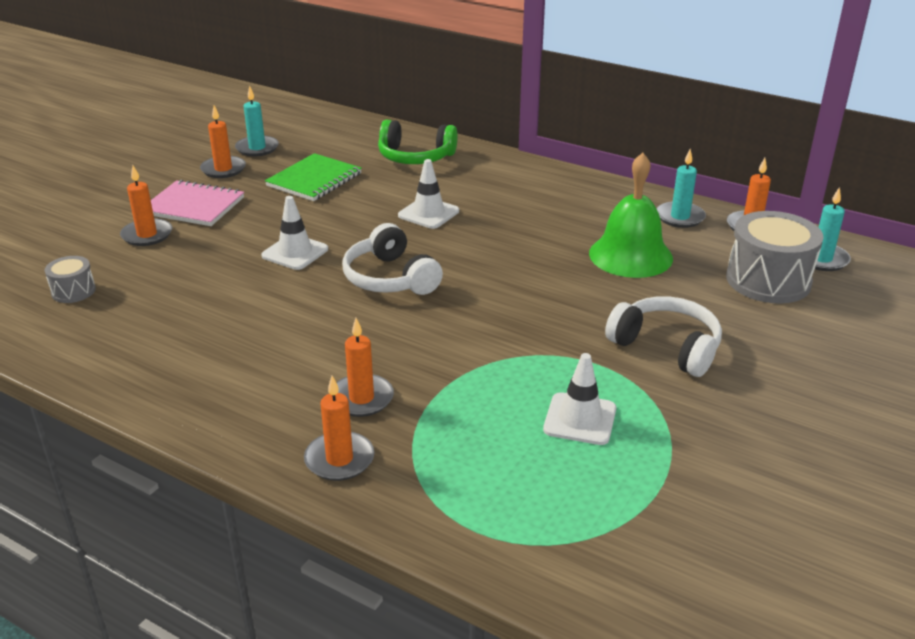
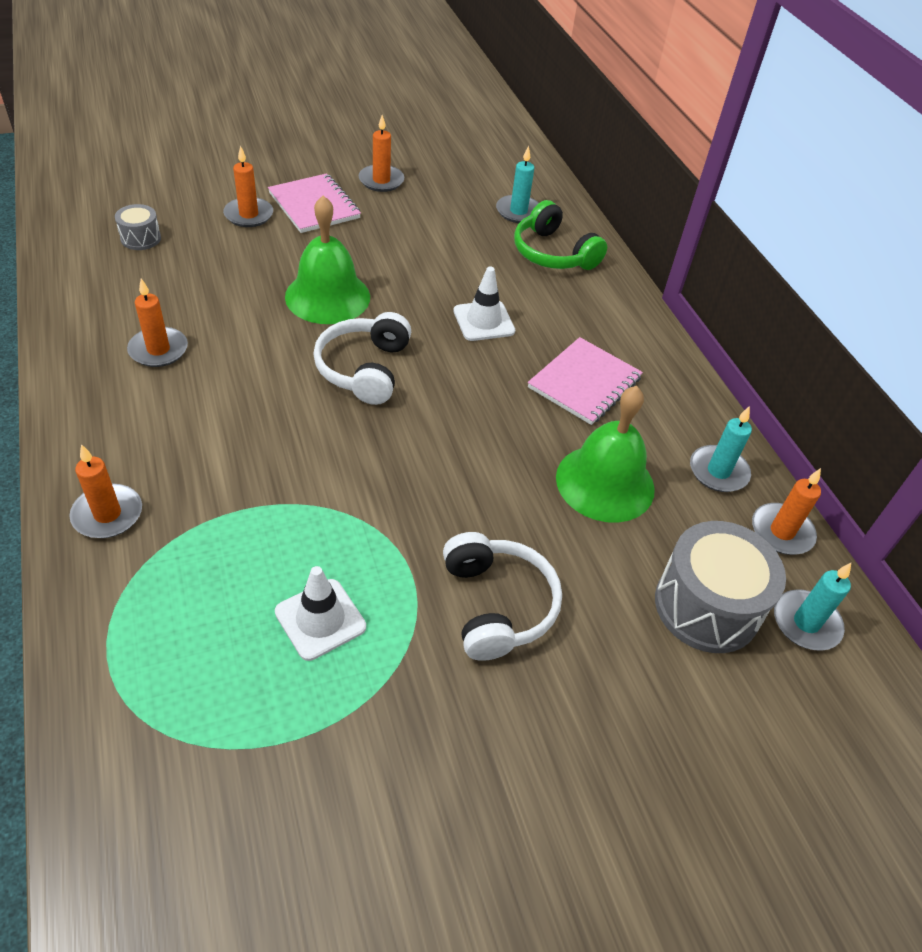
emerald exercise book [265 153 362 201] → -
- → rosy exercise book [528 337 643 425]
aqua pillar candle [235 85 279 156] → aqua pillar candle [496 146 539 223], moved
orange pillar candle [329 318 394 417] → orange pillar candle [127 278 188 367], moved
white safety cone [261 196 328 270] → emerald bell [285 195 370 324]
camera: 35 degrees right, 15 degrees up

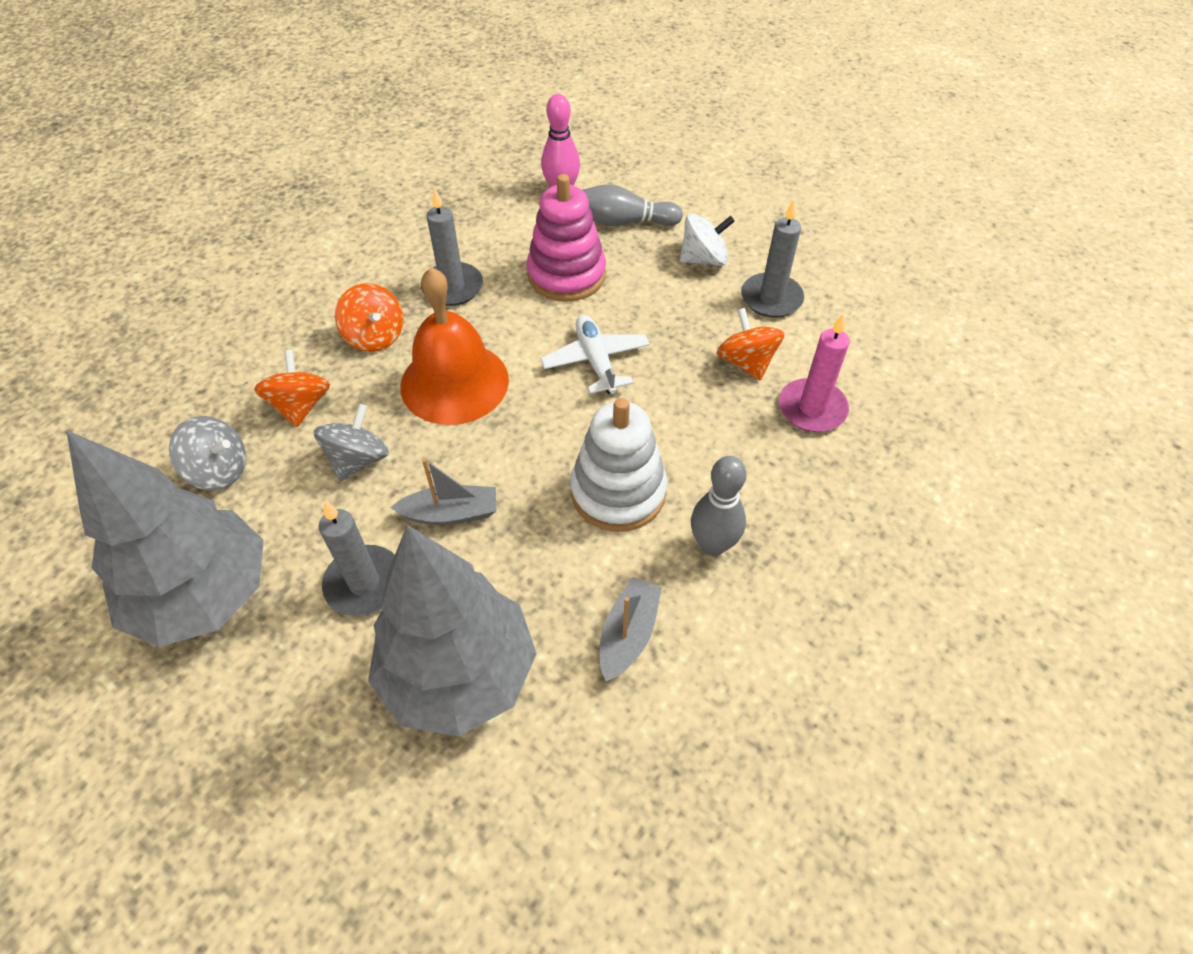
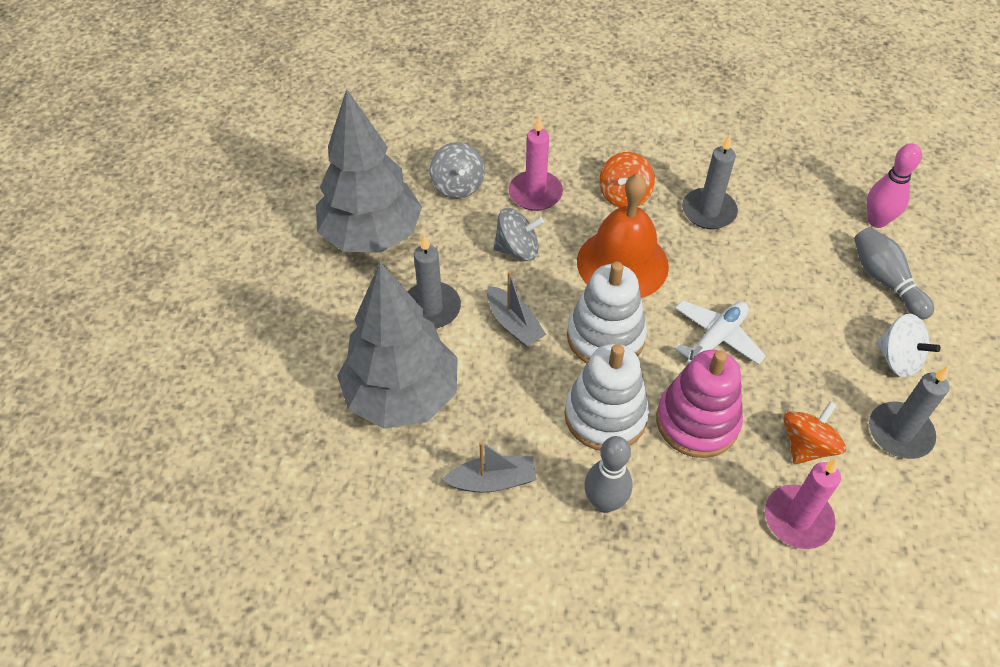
- → white ring stacker [567 262 647 364]
rosy ring stacker [527 174 606 302] → rosy ring stacker [656 350 743 458], moved
orange spinning top [254 350 330 427] → rosy pillar candle [509 116 563 211]
camera: 60 degrees right, 0 degrees up

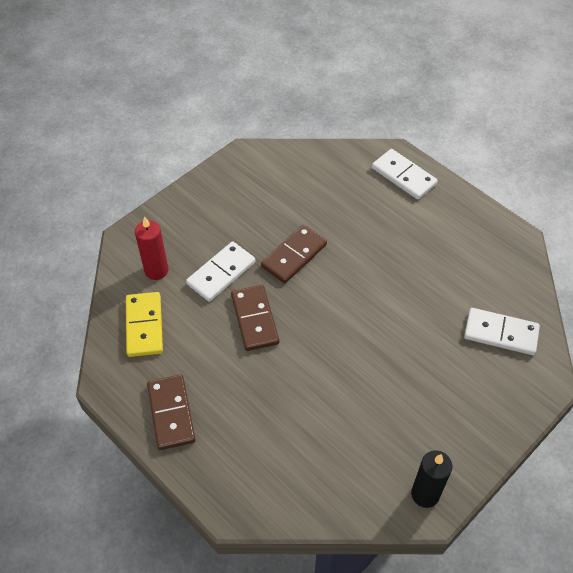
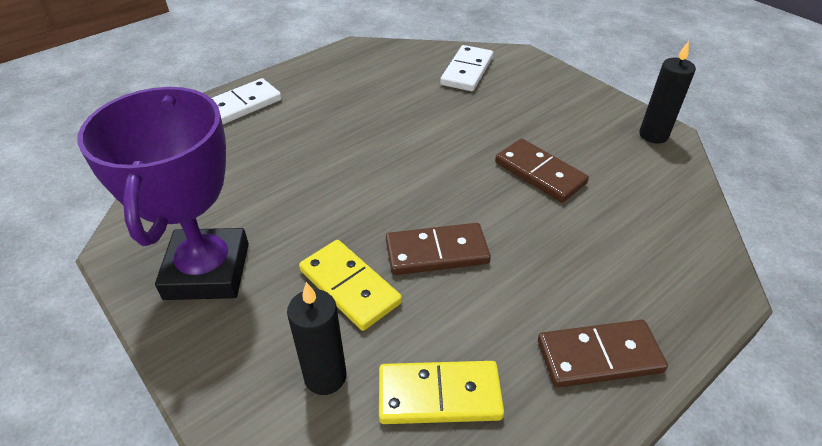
- → royal purple award cup [77 87 249 300]
russet domino piece [261 225 327 283] → russet domino piece [495 138 589 202], moved
red pillar candle [135 216 168 280] → jet-black pillar candle [287 282 346 395]
white domino piece [186 241 255 302] → yellow domino piece [299 240 402 331]
camera: 85 degrees left, 10 degrees down

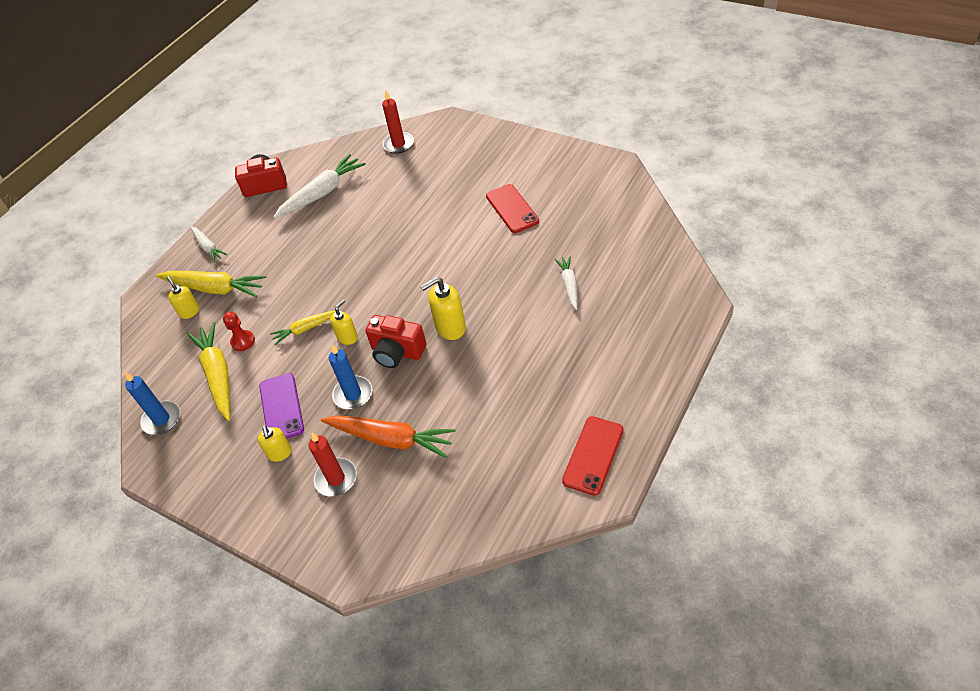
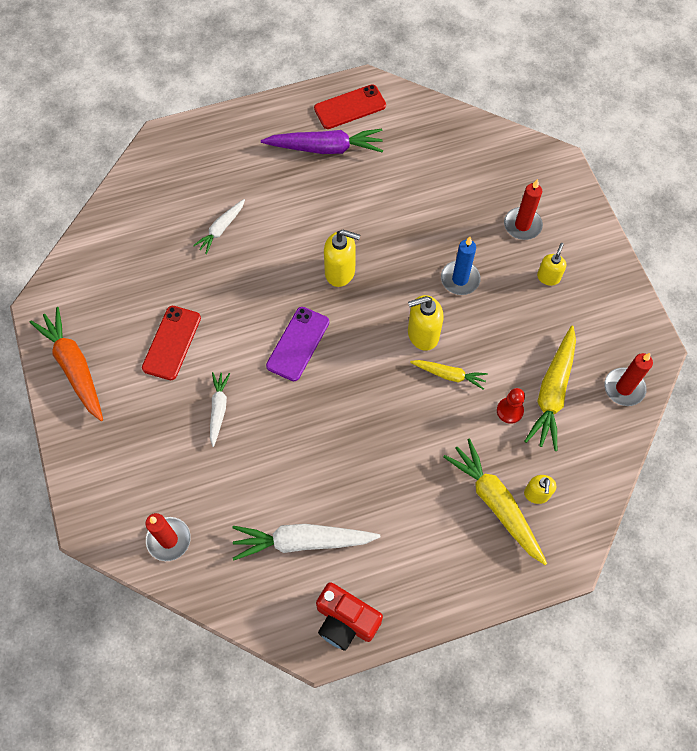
red camera [365 315 426 368] → -
- → royal purple carrot [261 129 383 154]
white carrot [191 226 227 263] → white carrot [210 372 230 447], moved
royal purple smartphone [259 373 304 439] → royal purple smartphone [266 307 329 381], moved
orange carrot [321 415 456 458] → orange carrot [30 307 103 421], moved
cobalt pillar candle [125 372 180 435] → red pillar candle [604 353 653 406]
yellow pump bottle [330 299 358 345] → yellow pump bottle [408 295 444 351], x1.58
camera: 145 degrees left, 15 degrees up

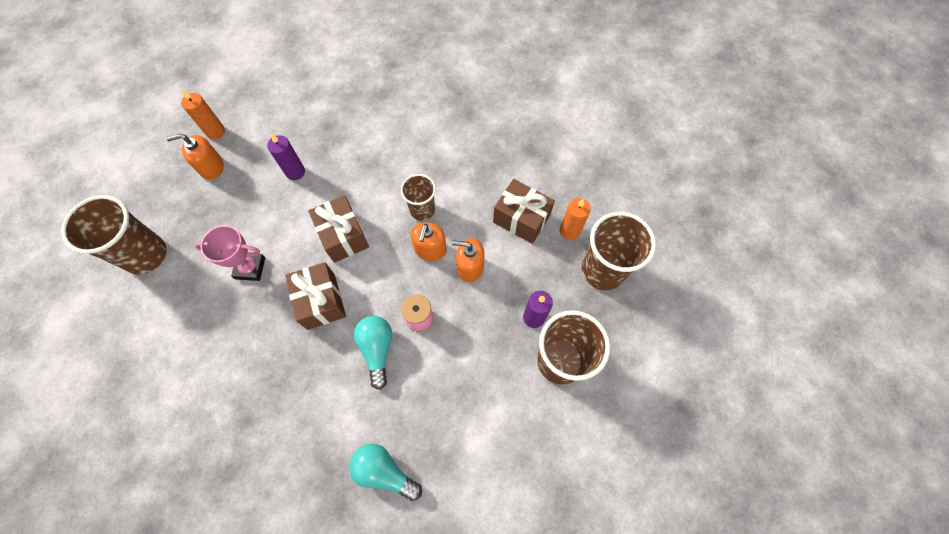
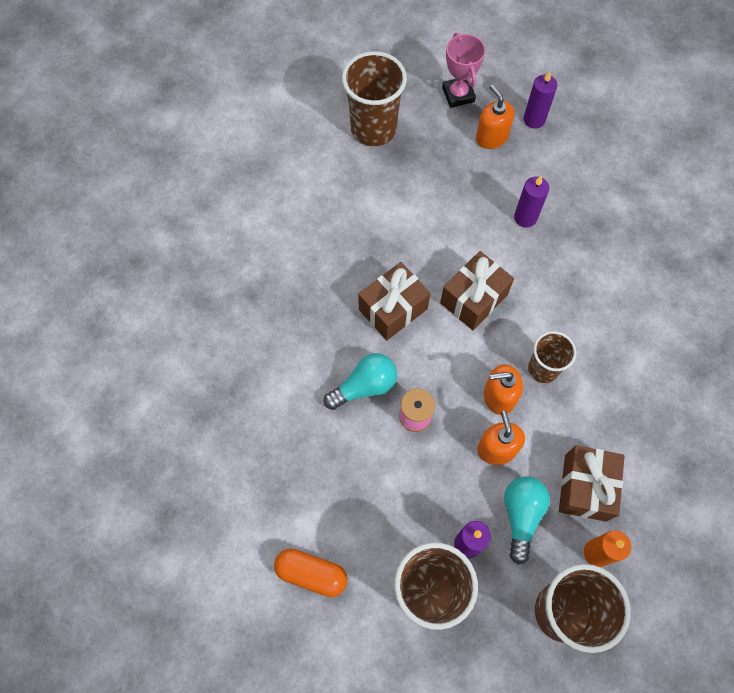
- → orange pill shape [274 549 348 597]
rosy award cup [195 225 265 281] → rosy award cup [442 32 486 108], moved
aqua bulb [349 444 422 501] → aqua bulb [504 476 550 564], moved
orange pillar candle [181 89 225 139] → royal purple pillar candle [523 71 557 129]
camera: 70 degrees right, 0 degrees up

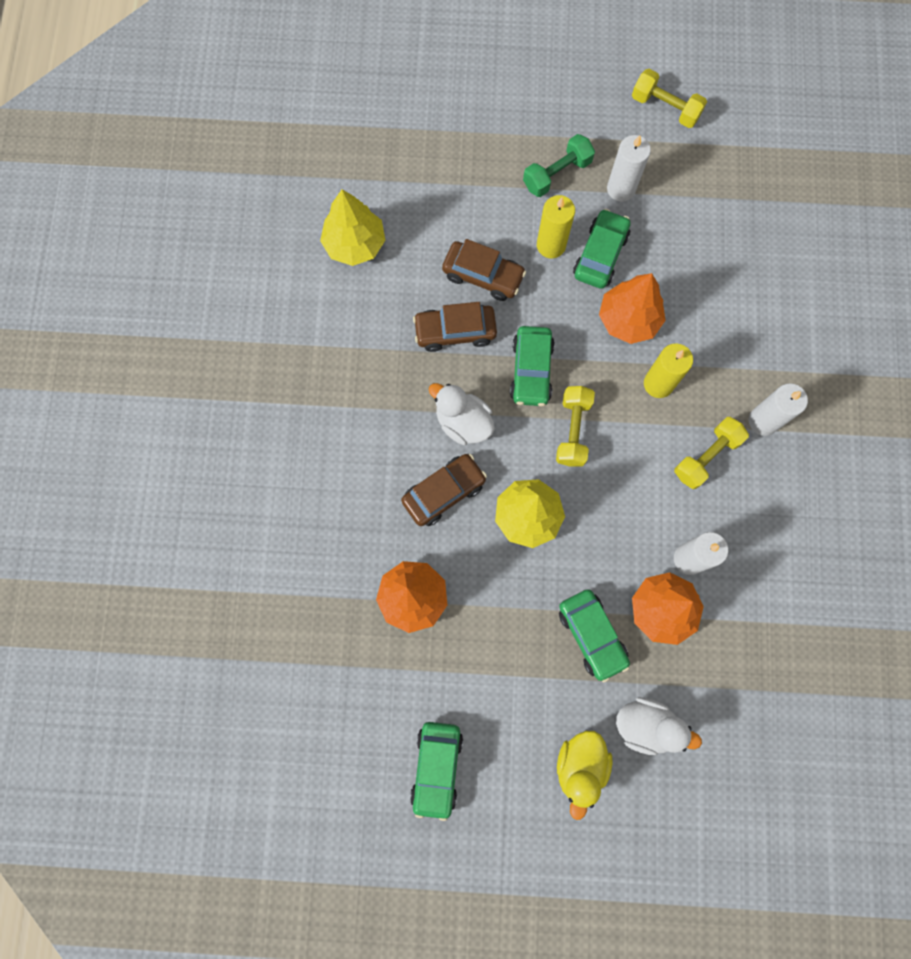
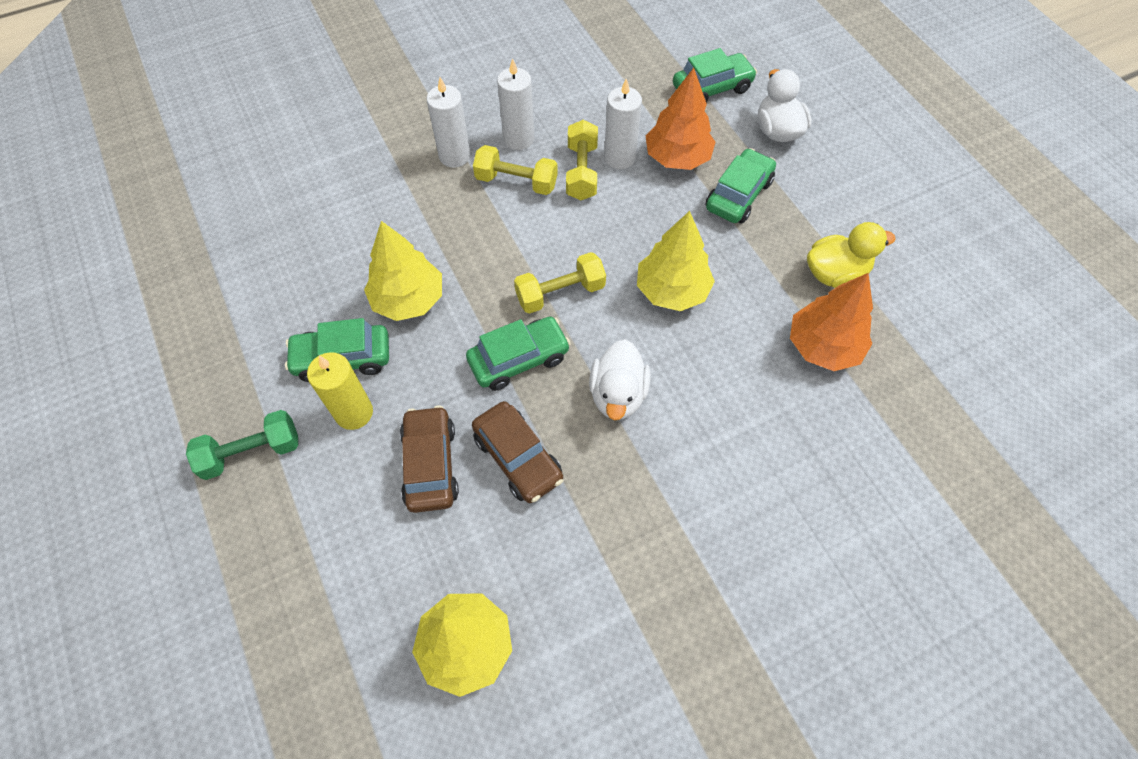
russet car [401 454 487 526] → -
yellow pillar candle [644 343 693 398] → -
emerald car [410 722 463 821] → emerald car [673 48 757 102], moved
yellow toy duck [557 731 612 820] → yellow toy duck [807 222 896 288], moved
white pillar candle [607 135 651 202] → white pillar candle [497 58 535 150], moved
yellow free weight [632 69 707 128] → yellow free weight [566 120 598 200], moved
orange tree [599 273 666 344] → yellow tree [364 221 442 321]
emerald free weight [523 134 595 197] → emerald free weight [186 410 298 480], 45 degrees counterclockwise
camera: 120 degrees left, 15 degrees down

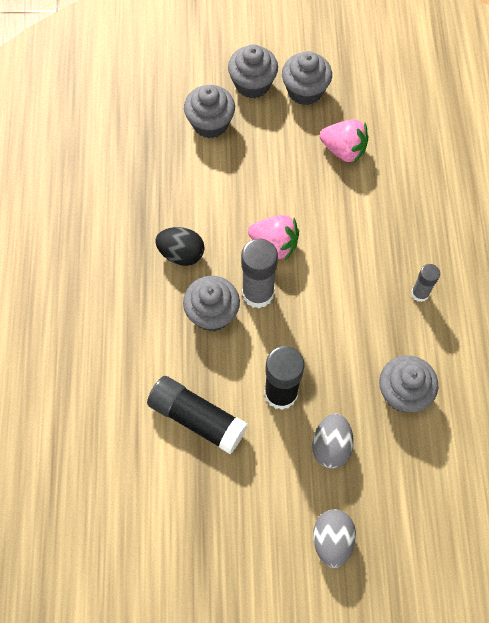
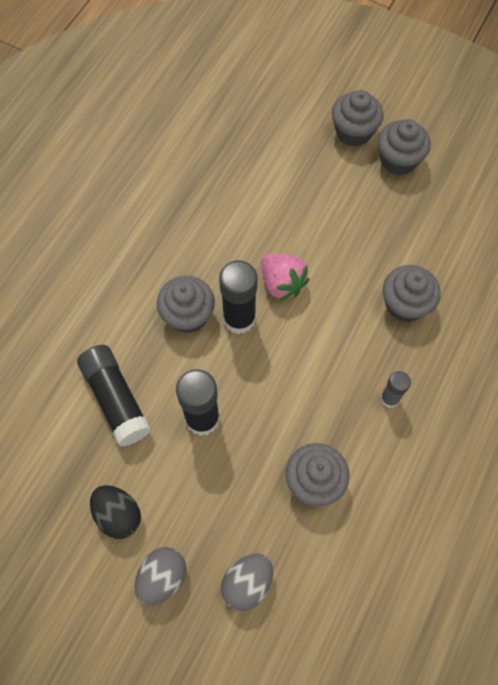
rosy berry [320 119 368 163] → -
jet-black egg [155 227 204 266] → jet-black egg [90 485 141 539], moved
ash-grey fairy cake [184 85 235 138] → ash-grey fairy cake [383 265 441 322], moved
ash-grey egg [312 414 354 468] → ash-grey egg [221 554 273 611], moved
ash-grey glue stick [241 239 278 308] → jet-black glue stick [219 260 257 334]
camera: 30 degrees right, 0 degrees up

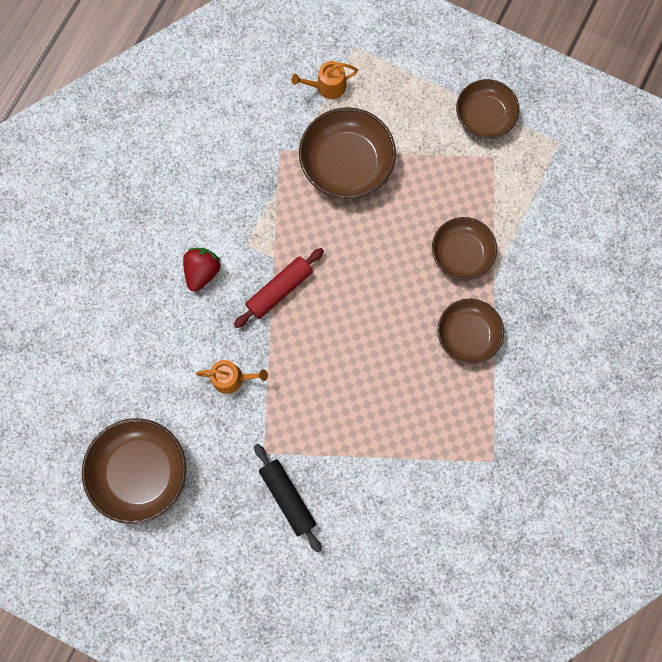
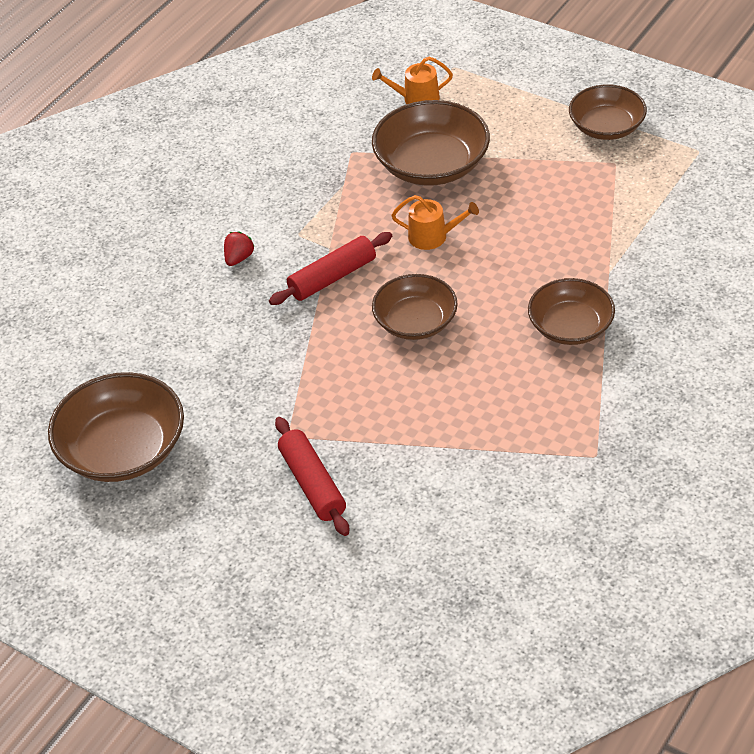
orange watering can [196 360 268 394] → orange watering can [391 195 479 250], moved
russet deep dish [432 217 497 280] → russet deep dish [372 274 458 340], moved
jet-black dough roller [254 444 321 553] → red dough roller [275 417 349 536]
red berry [183 248 221 292] → red berry [224 231 255 266], x0.65
camera: 10 degrees right, 30 degrees down

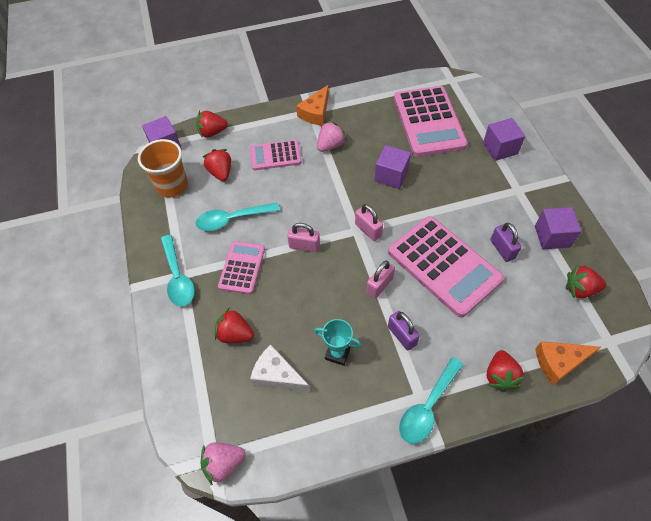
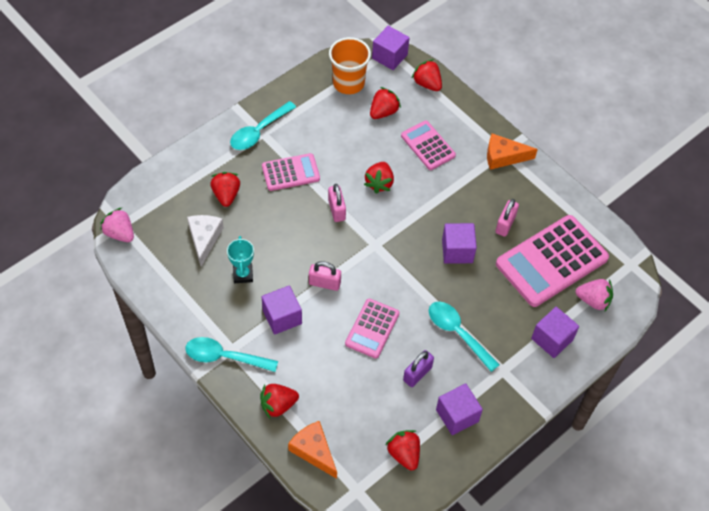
- → red berry [364 162 394 194]
aqua tablespoon [196 203 280 231] → aqua tablespoon [429 302 500 372], moved
rosy berry [317 121 347 152] → rosy berry [576 279 613 311], moved
rosy lock [355 204 383 241] → rosy lock [495 199 519 237], moved
royal purple lock [388 311 420 350] → royal purple solid cube [262 285 302 335]
rosy pocket calculator [388 216 504 317] → rosy pocket calculator [345 299 399 359], x0.55
camera: 60 degrees right, 0 degrees up

